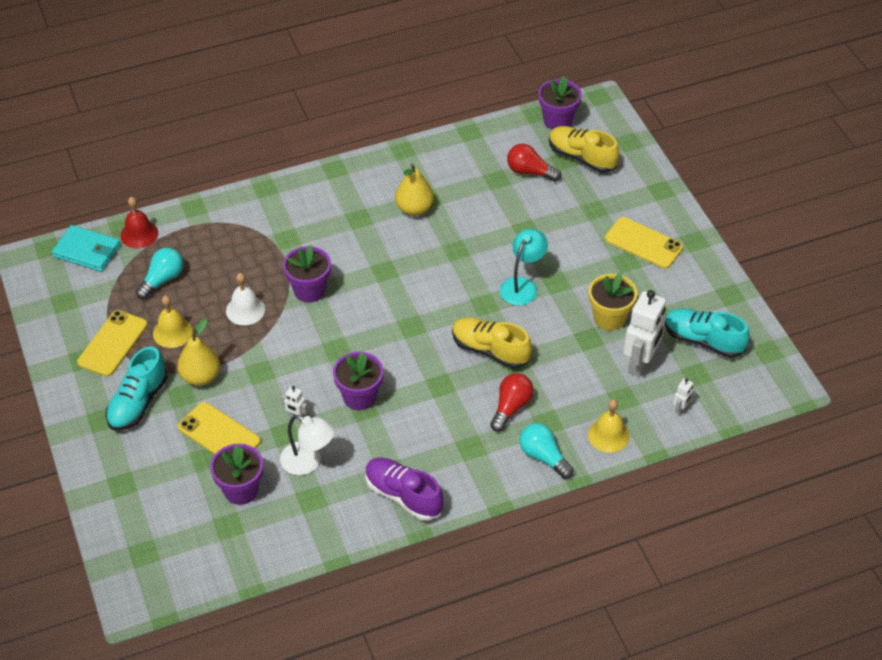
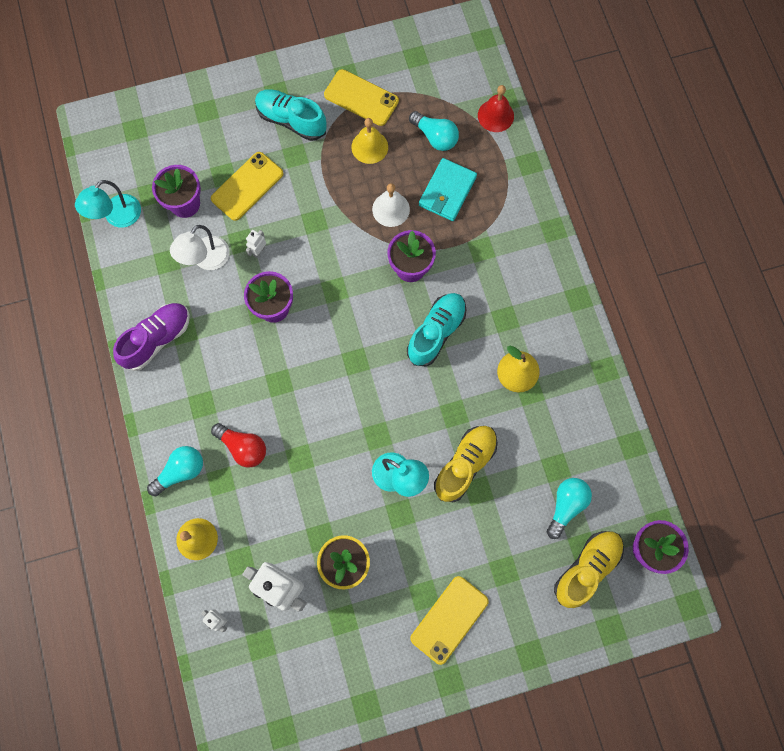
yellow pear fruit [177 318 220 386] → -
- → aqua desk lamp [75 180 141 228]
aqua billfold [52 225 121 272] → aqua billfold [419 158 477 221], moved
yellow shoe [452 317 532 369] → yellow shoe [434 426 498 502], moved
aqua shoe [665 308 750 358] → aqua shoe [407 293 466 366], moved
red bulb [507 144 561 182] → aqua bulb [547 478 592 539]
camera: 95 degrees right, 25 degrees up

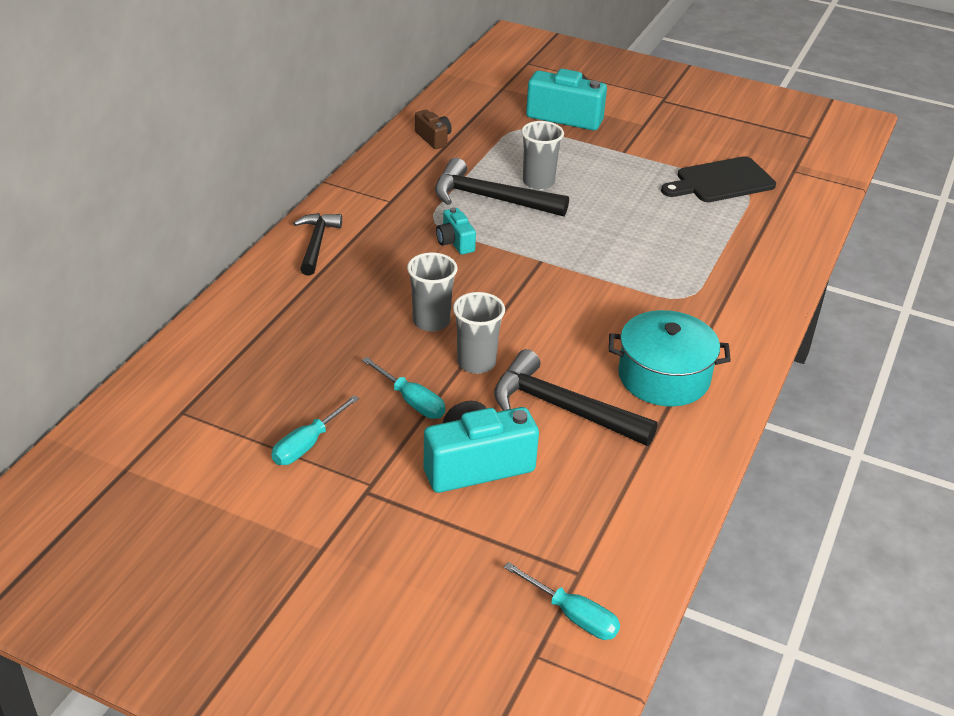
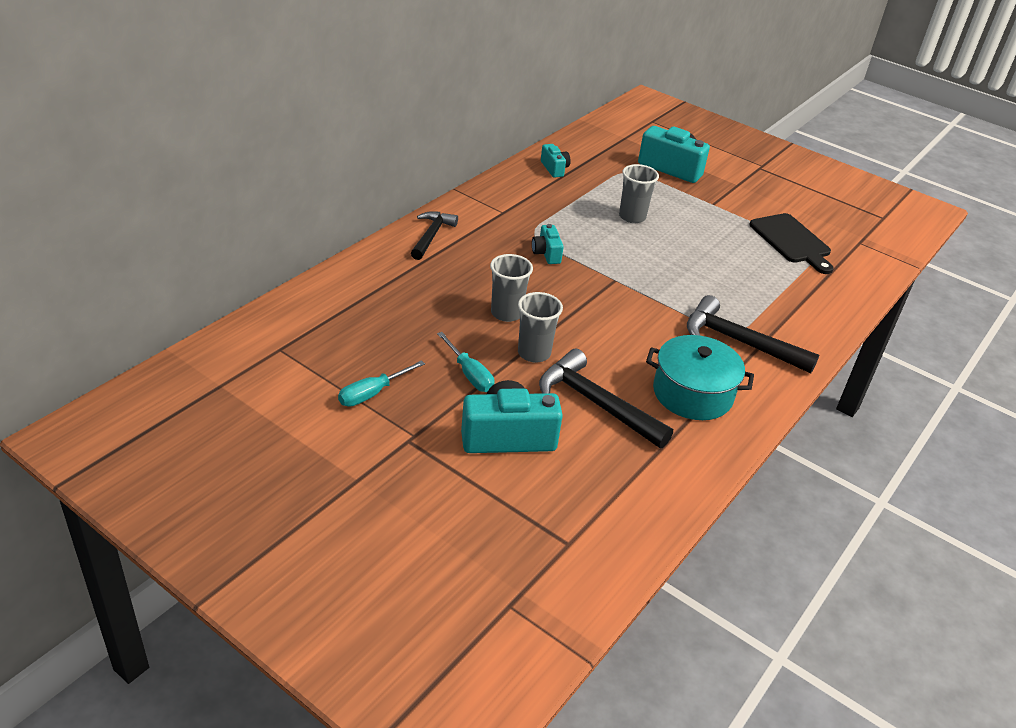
aqua hand screwdriver [504 562 620 640] → -
jet-black carpenter's hammer [435 158 569 217] → jet-black carpenter's hammer [687 295 819 373], moved
russet camera [415 110 452 149] → aqua camera [541 144 571 178]
jet-black chopping board [661 156 776 202] → jet-black chopping board [750 213 834 274], 105 degrees counterclockwise
camera: 10 degrees right, 0 degrees up

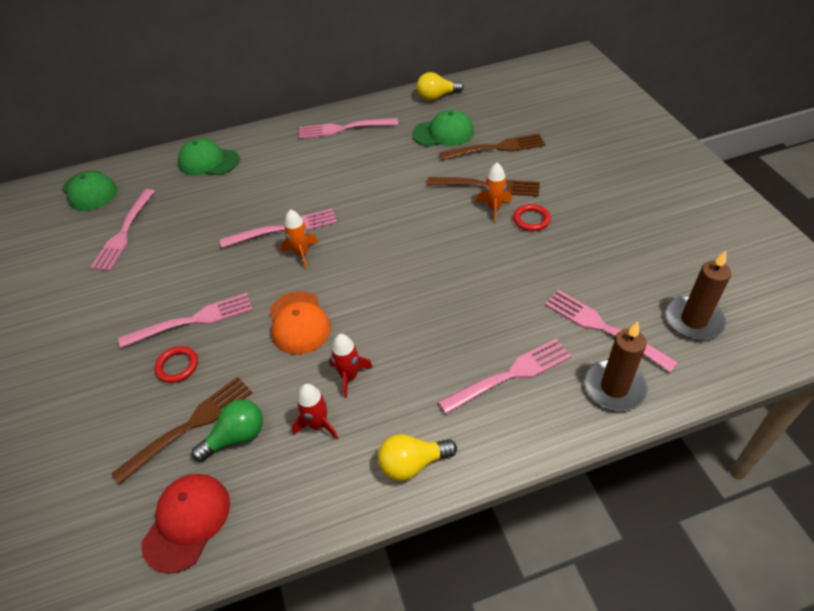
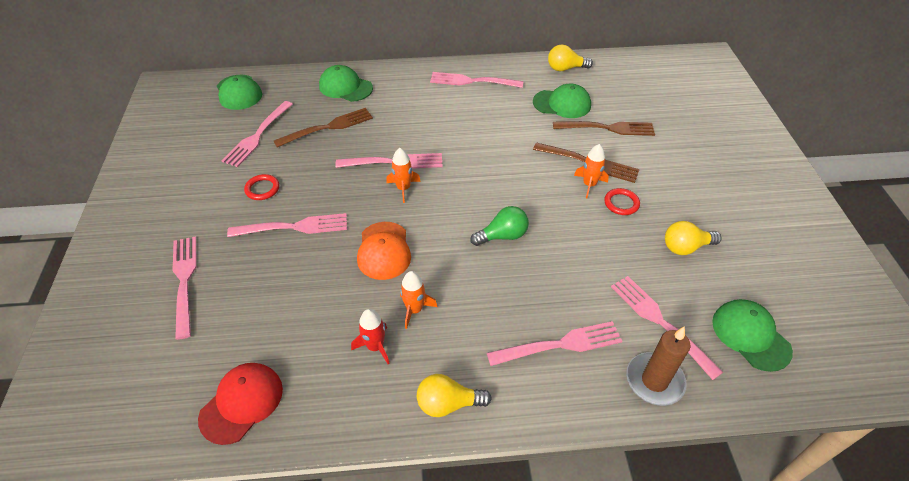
- → rosy table fork [173 236 197 340]
- → yellow bulb [665 221 722 255]
russet table fork [112 377 252 485] → russet table fork [274 108 373 147], moved
red hoop [154 346 198 383] → red hoop [244 174 279 200], moved
emerald bulb [192 399 263 462] → emerald bulb [471 206 529 246], moved
russet pillar candle [666 251 731 340] → emerald cap [712 299 793 372]
red spaceship [329 334 373 398] → orange spaceship [400 271 438 329]
camera: 10 degrees right, 0 degrees up

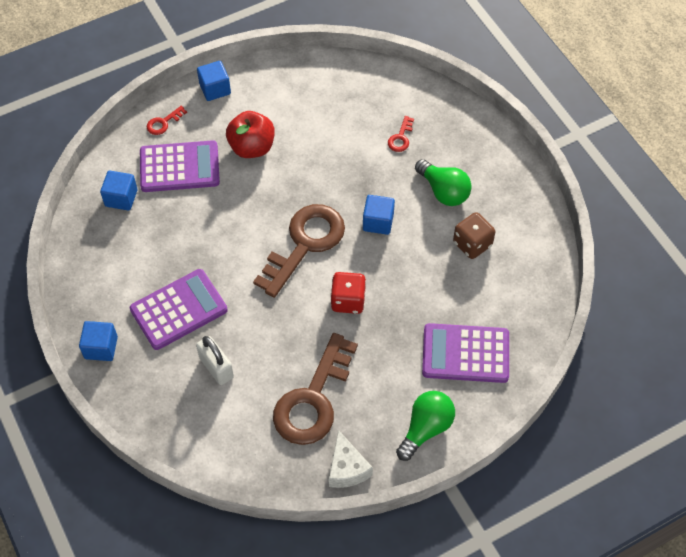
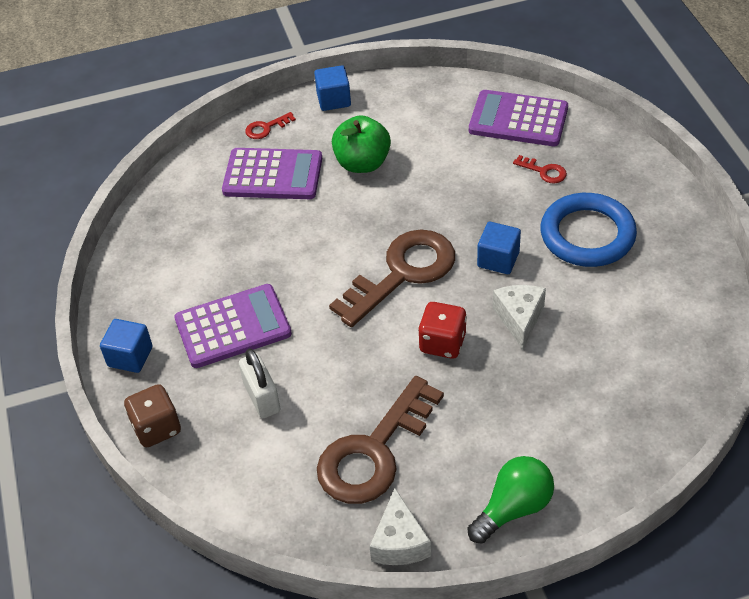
cobalt solid cube [100 171 138 211] → -
- → white piece of cheese [493 285 546 349]
royal purple pocket calculator [422 323 509 383] → royal purple pocket calculator [469 90 568 146], moved
russet die [453 212 495 259] → russet die [124 384 181 447], moved
emerald bulb [415 159 472 206] → cobalt hoop [540 193 637 267]
red apple [226 111 275 158] → emerald apple [332 115 391 173]
red key [388 116 414 152] → red key [513 155 567 183], 90 degrees counterclockwise
camera: 15 degrees right, 10 degrees down

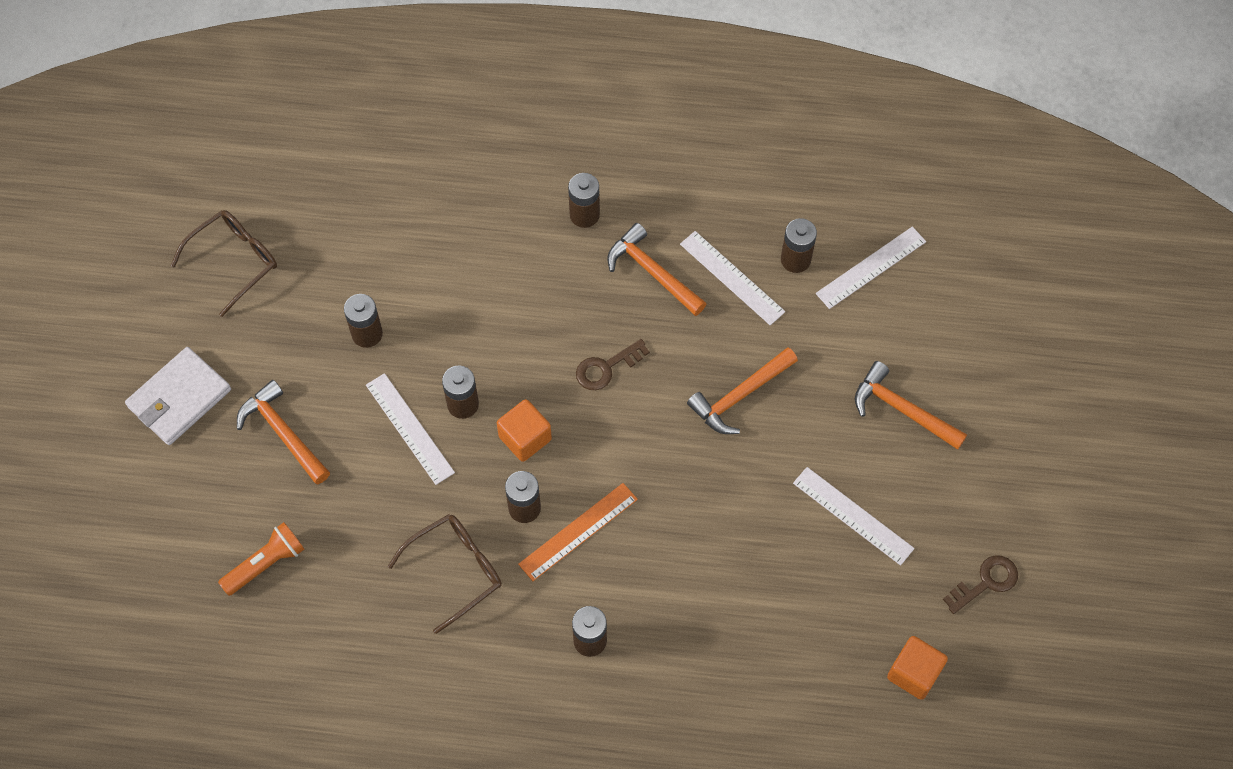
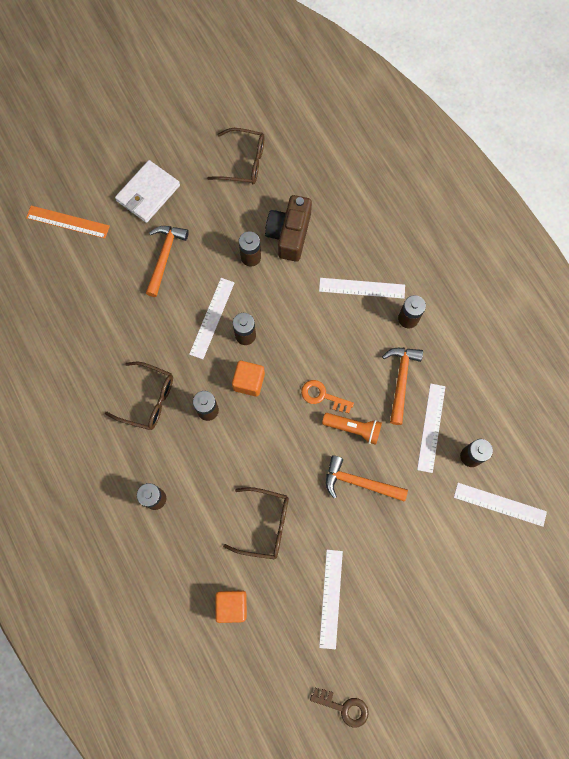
orange carpenter's hammer [855 361 967 450] → -
- → russet spectacles [223 487 289 560]
- → russet camera [265 195 312 262]
- → white straightedge [319 278 405 299]
orange flashlight [218 522 304 596] → orange flashlight [322 413 382 445], moved
orange straightedge [518 483 638 581] → orange straightedge [26 206 110 238], moved
orange solid cube [887 636 948 700] → orange solid cube [215 590 247 623], moved
russet key [576 339 650 390] → orange key [301 380 354 413]
white billfold [125 347 231 445] → white billfold [115 160 180 223], 60 degrees counterclockwise
camera: 55 degrees right, 10 degrees up

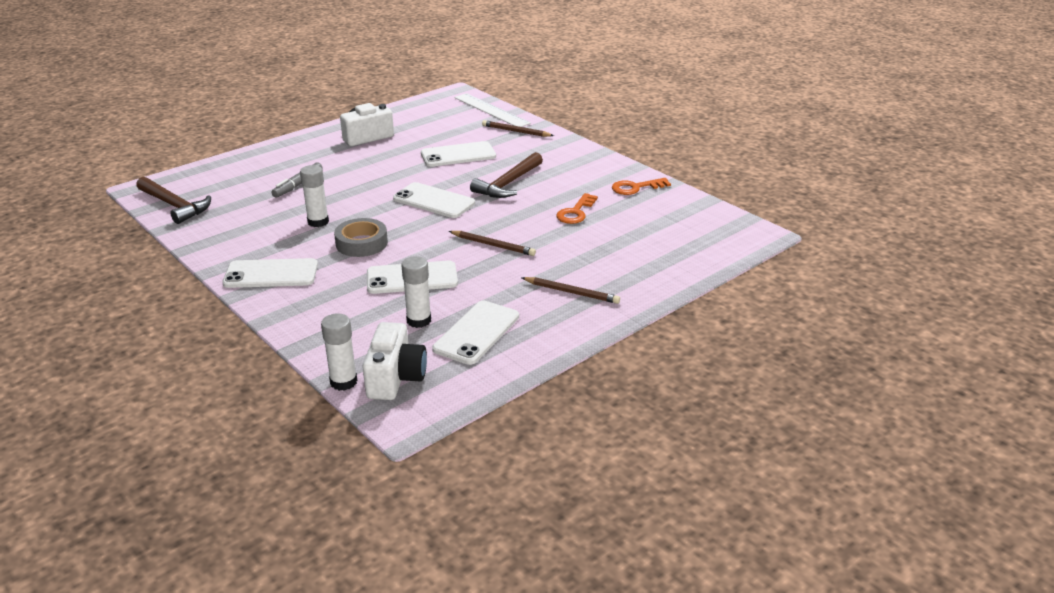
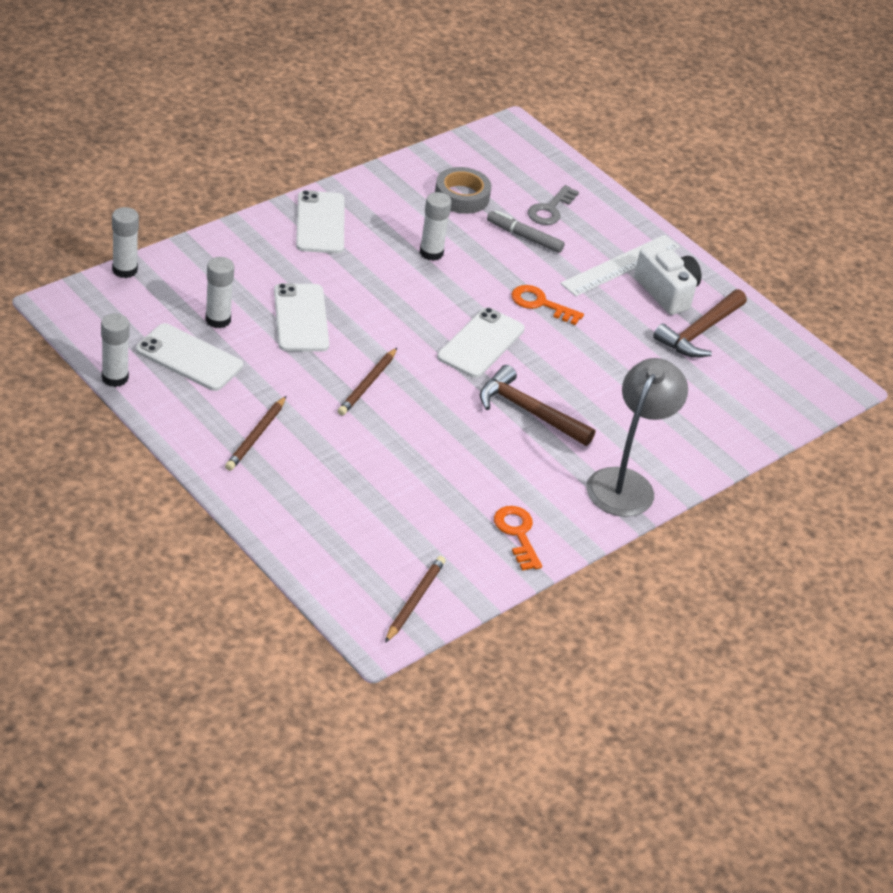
white camera [362 322 427 400] → -
white smartphone [421 141 496 167] → -
- → white glue stick [101 313 130 387]
- → ash-grey key [528 185 579 225]
- → ash-grey desk lamp [587 358 688 517]
russet carpenter's hammer [136 177 211 224] → russet carpenter's hammer [653 289 747 358], moved
ash-grey tape [334 218 388 257] → ash-grey tape [435 167 492 214], moved
white straightedge [454 93 531 127] → white straightedge [560 235 680 296], moved
russet wooden pencil [482 120 554 137] → russet wooden pencil [385 556 446 643], moved
orange key [556 193 598 224] → orange key [511 285 584 325], moved
camera: 85 degrees right, 10 degrees up

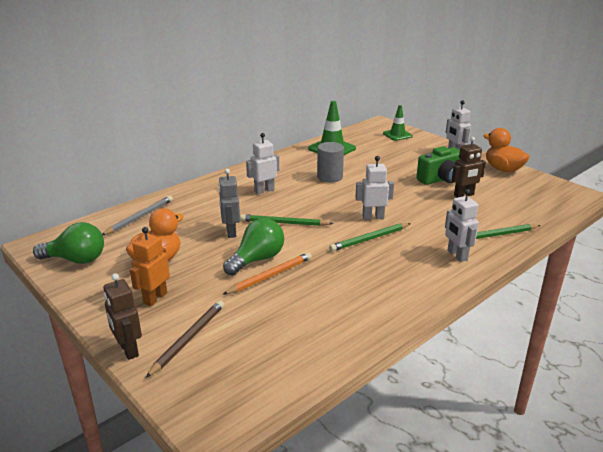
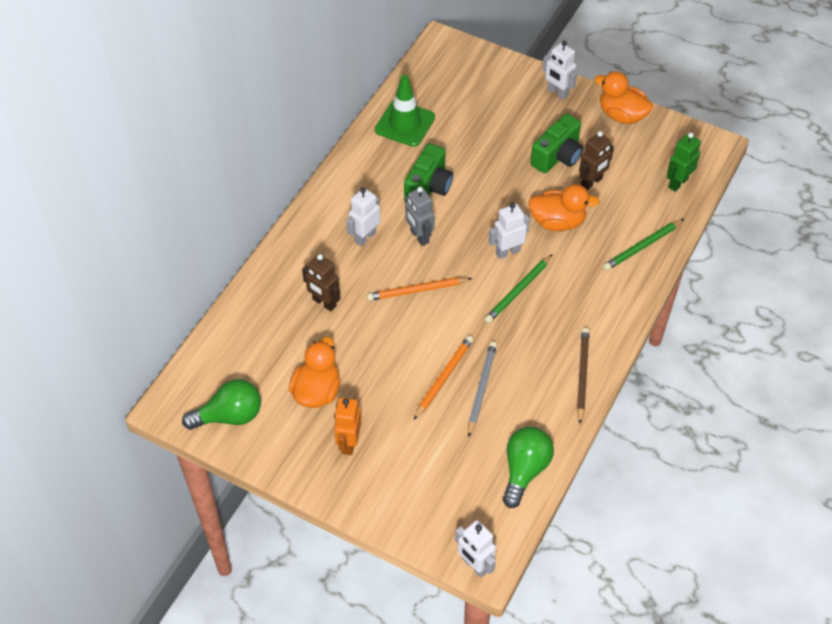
emerald safety cone [383 105 413 141] → -
- → orange toy duck [528 184 600 231]
- → emerald robot figure [667 132 701 192]
ash-grey wooden pencil [102 196 173 235] → ash-grey wooden pencil [468 341 497 438], moved
russet robot figure [103 273 142 360] → russet robot figure [302 254 341 311], moved
russet wooden pencil [146 300 224 378] → russet wooden pencil [577 328 590 424], moved
ash-grey robot figure [218 169 240 238] → ash-grey robot figure [405 187 435 246], moved
emerald bulb [223 218 284 275] → emerald bulb [503 427 554 508], moved
white robot figure [445 189 479 262] → white robot figure [455 520 496 578], moved
ash-grey cylinder shape [317 142 344 183] → emerald camera [404 143 453 201]
emerald wooden pencil [240 214 333 226] → orange wooden pencil [367 277 472 301]
camera: 20 degrees left, 25 degrees up

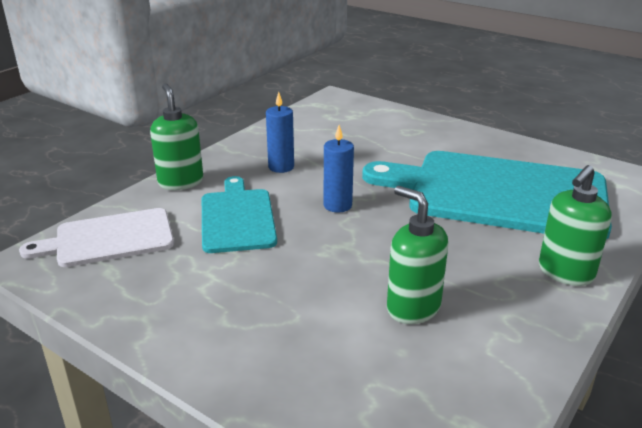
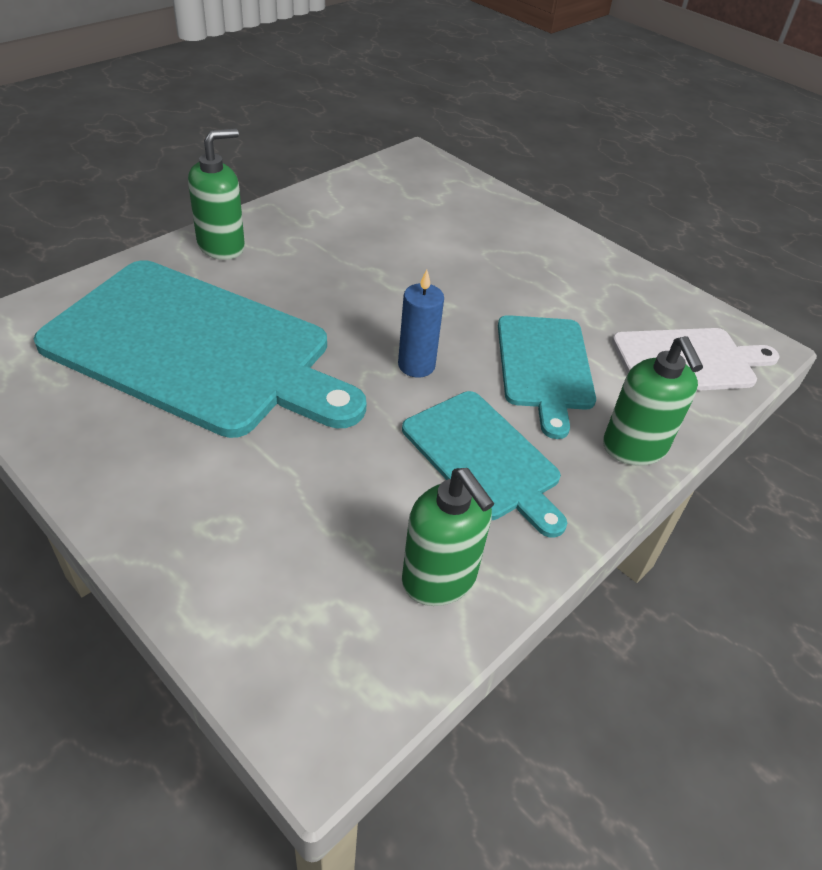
emerald pump bottle [387 186 448 324] → emerald pump bottle [402 468 494 606], moved
cobalt pillar candle [266 92 294 173] → aqua chopping board [402 391 567 538]
camera: 175 degrees left, 15 degrees up

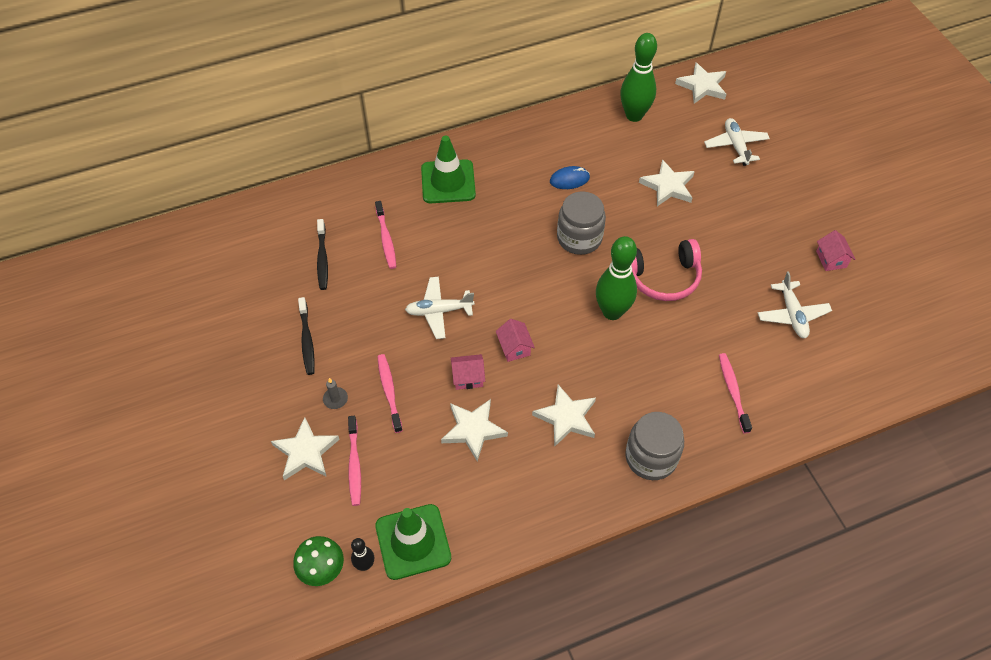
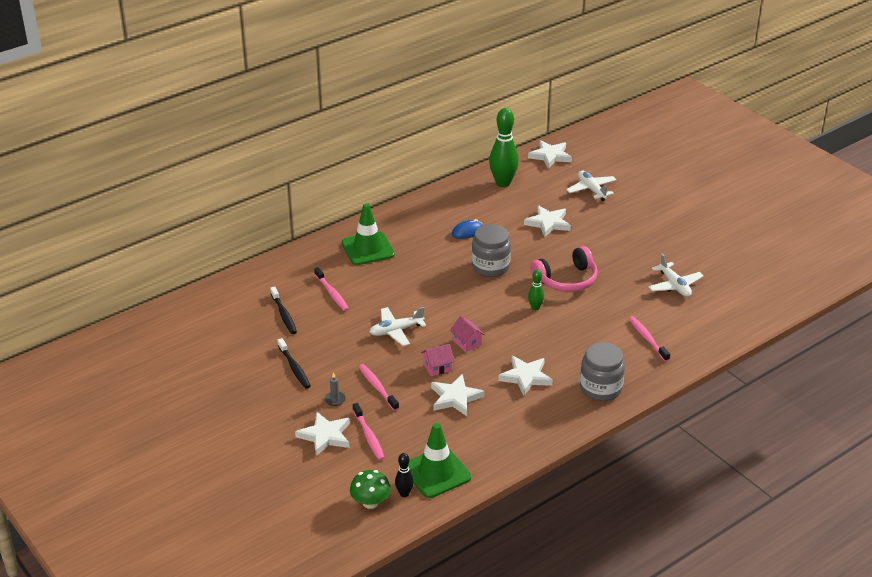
rosy toy house [816 230 855 271] → -
emerald tenpin [596 236 637 320] → emerald tenpin [528 270 544 310], x0.49
camera: 15 degrees left, 20 degrees down

